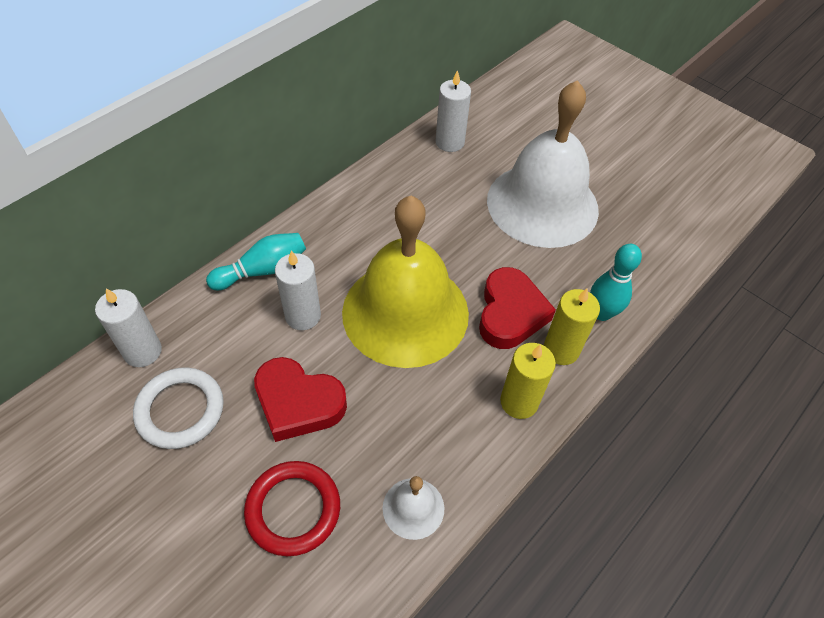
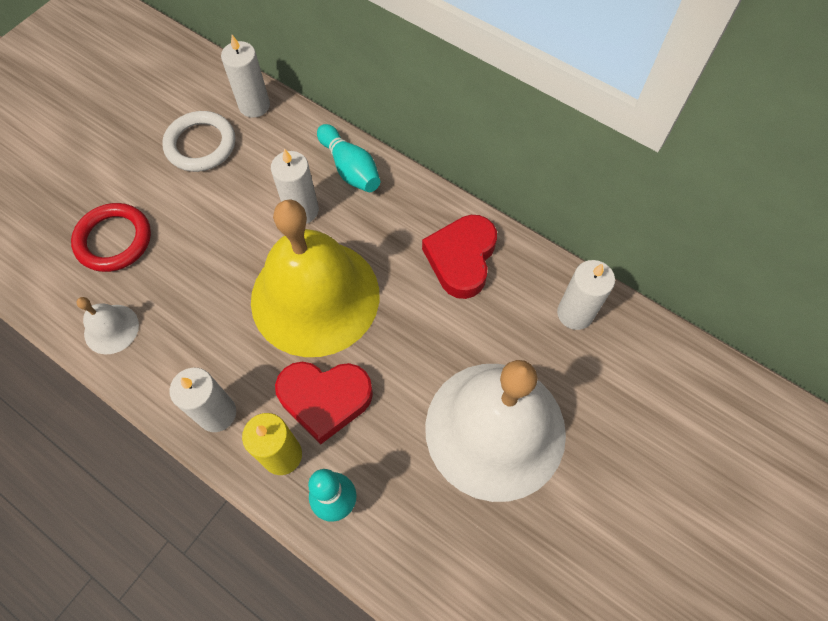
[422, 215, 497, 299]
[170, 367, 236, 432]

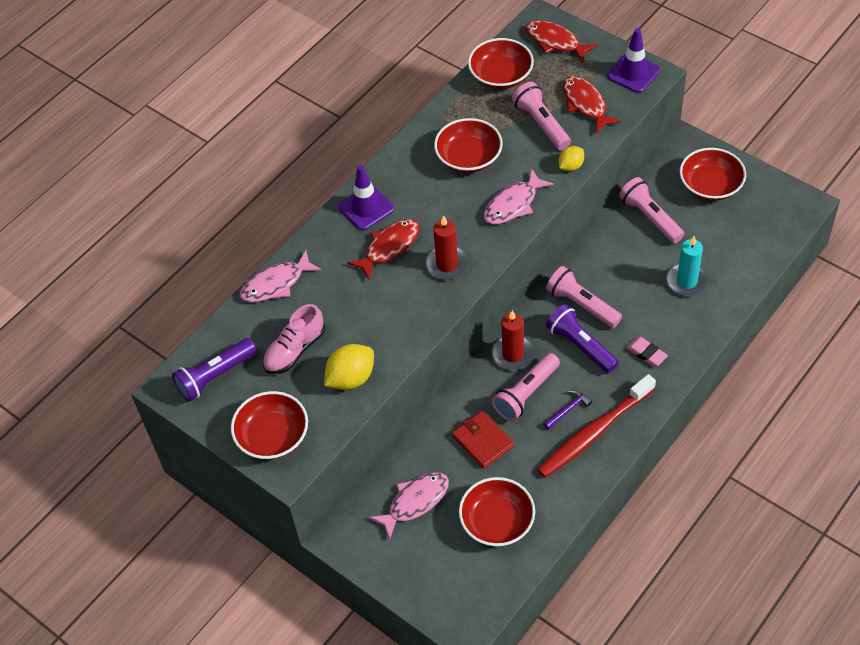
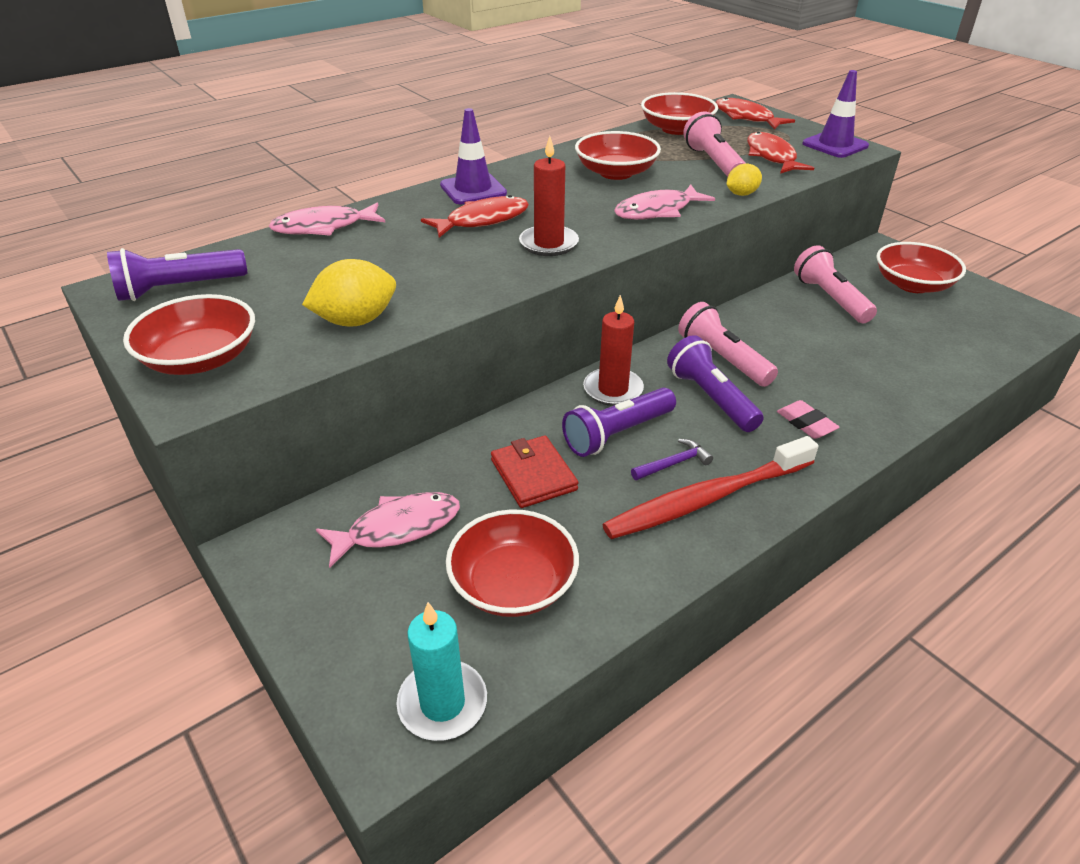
[263, 304, 325, 374] (first image)
[562, 388, 676, 457]
[396, 602, 487, 741]

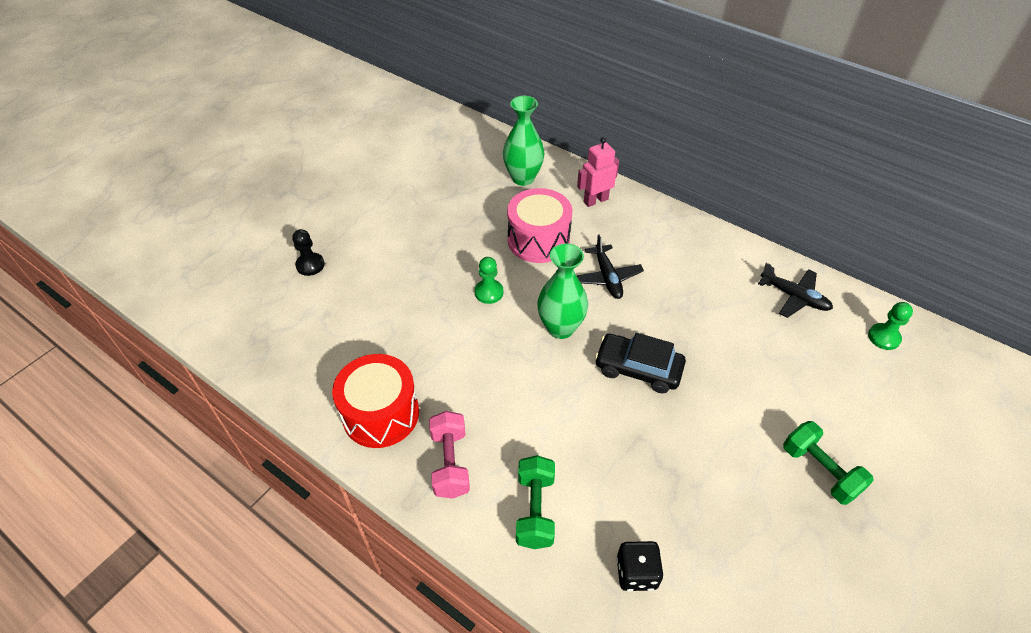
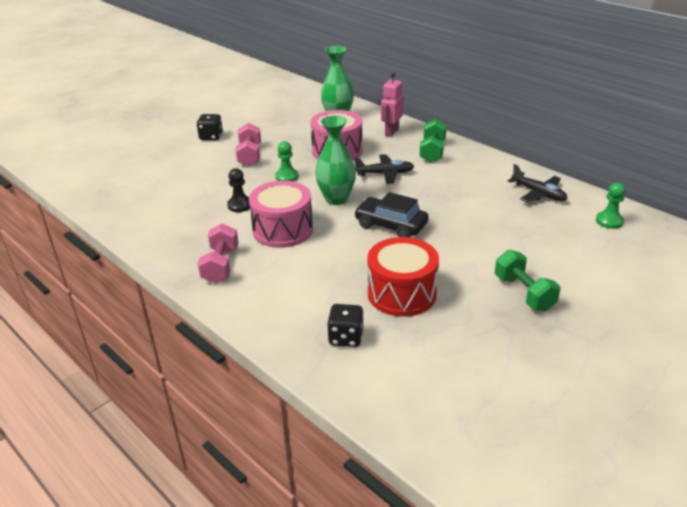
[227, 168, 250, 212]
[367, 237, 439, 317]
[420, 119, 447, 163]
[354, 154, 414, 184]
[381, 72, 404, 137]
[197, 114, 223, 140]
[235, 123, 261, 166]
[249, 181, 313, 248]

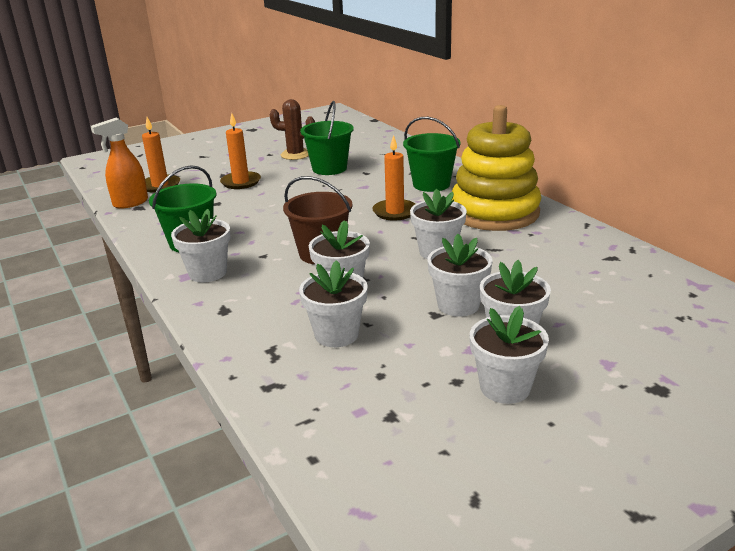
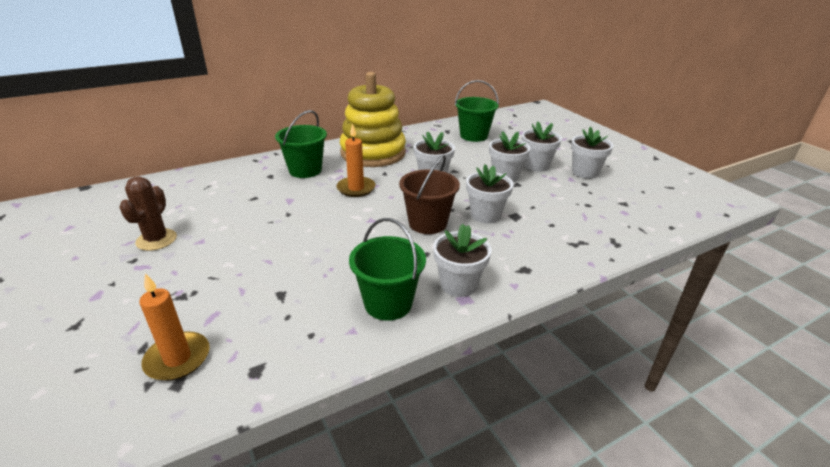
[91, 118, 148, 209] (first image)
[220, 113, 261, 189] (first image)
[299, 260, 368, 347] (first image)
[455, 80, 499, 142]

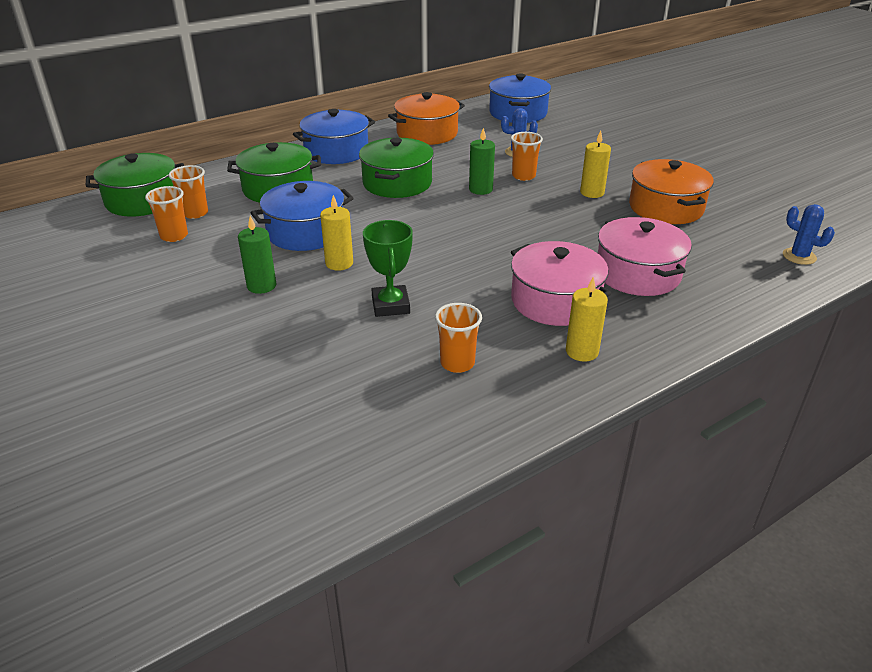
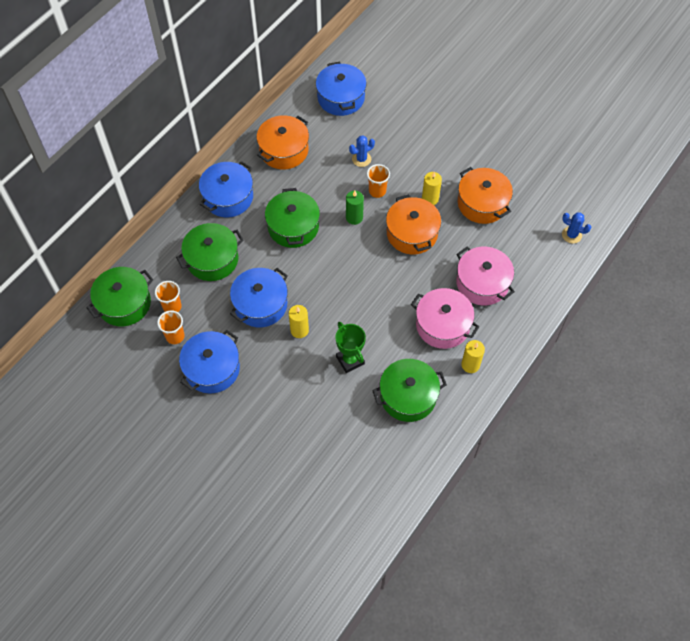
[238, 216, 276, 294] (first image)
[372, 359, 447, 422]
[179, 330, 240, 394]
[386, 194, 441, 254]

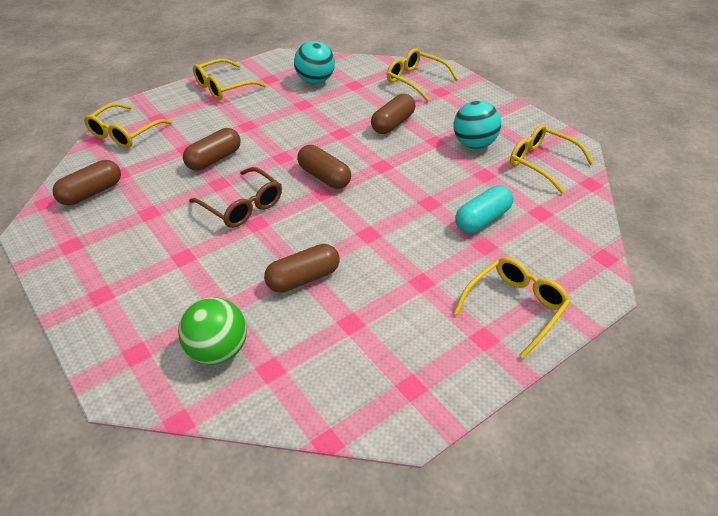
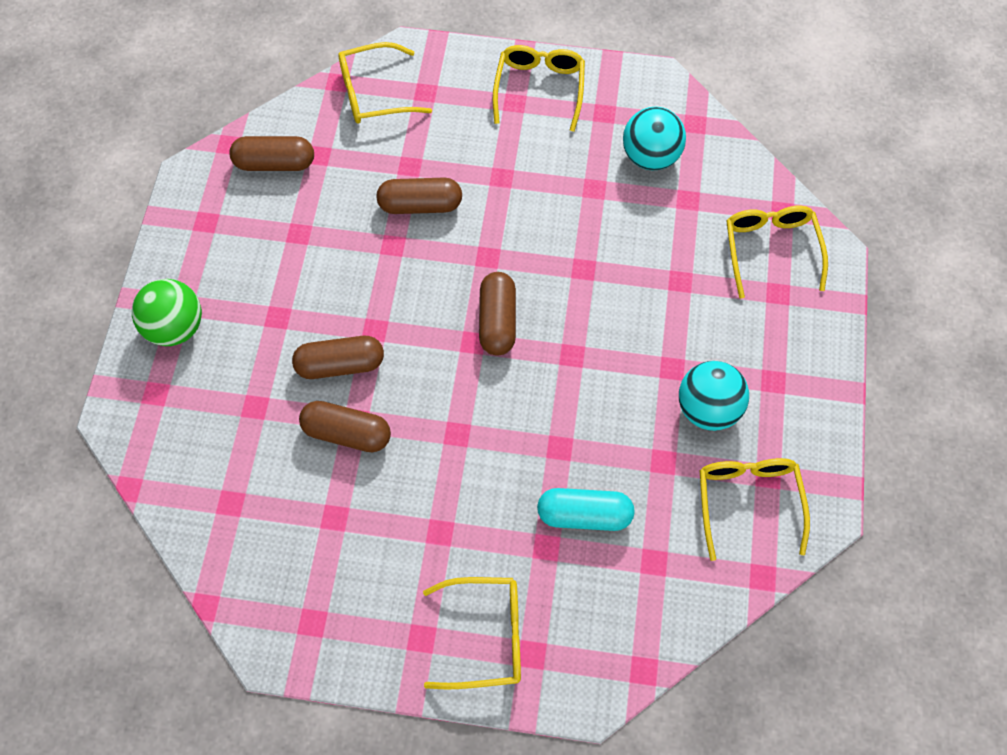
[132, 279, 202, 346]
[189, 167, 282, 228] (first image)
[493, 45, 585, 132]
[292, 336, 384, 379]

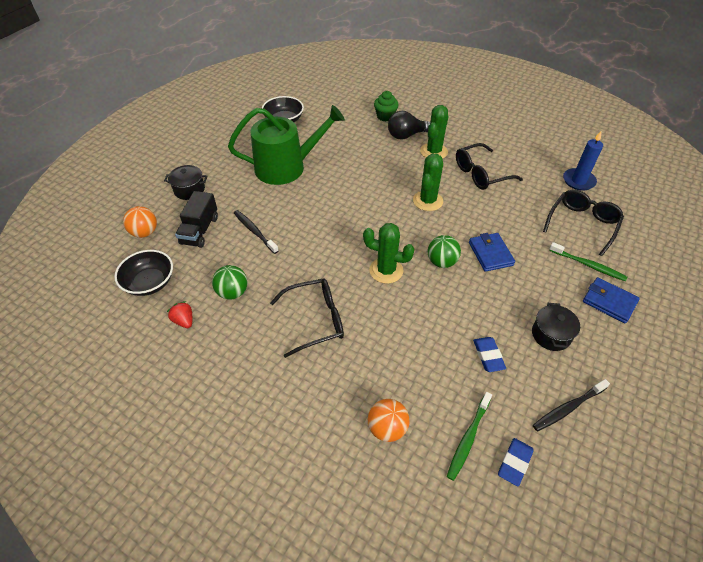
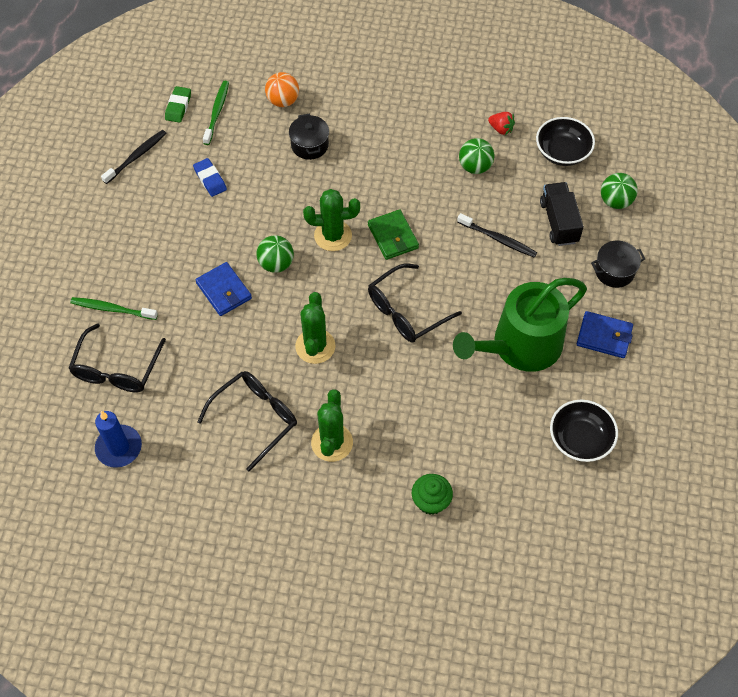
[601, 173, 638, 209]
[368, 263, 462, 343]
[388, 111, 430, 140] (first image)
[165, 86, 191, 123]
[289, 114, 329, 160]
[577, 311, 633, 358]
[368, 210, 419, 260]

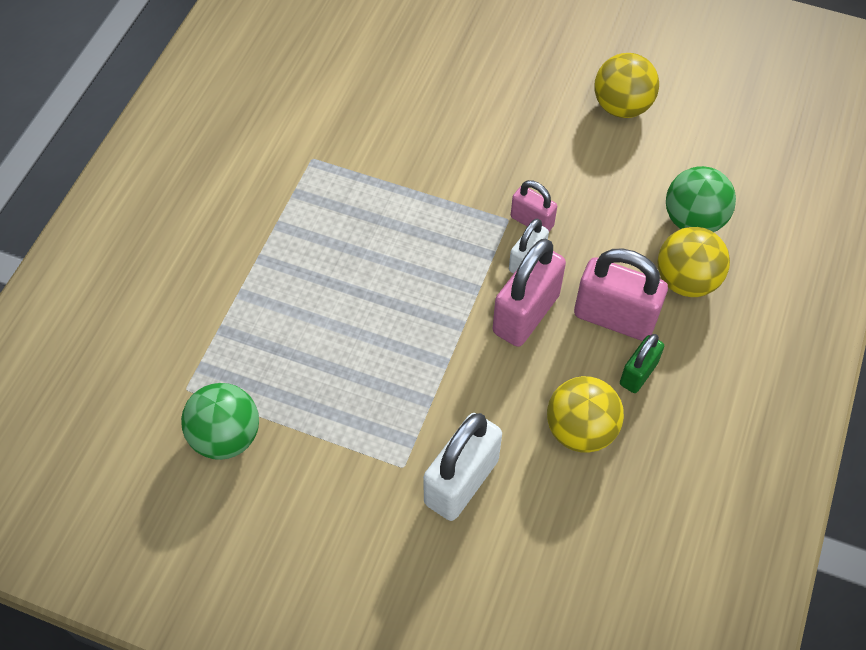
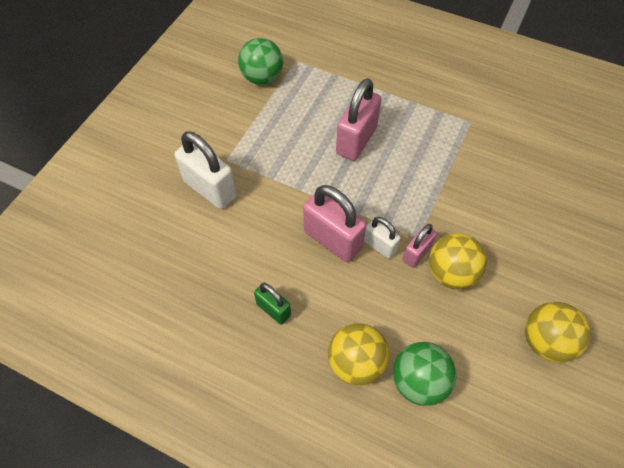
[429, 233, 487, 289]
[336, 78, 382, 161]

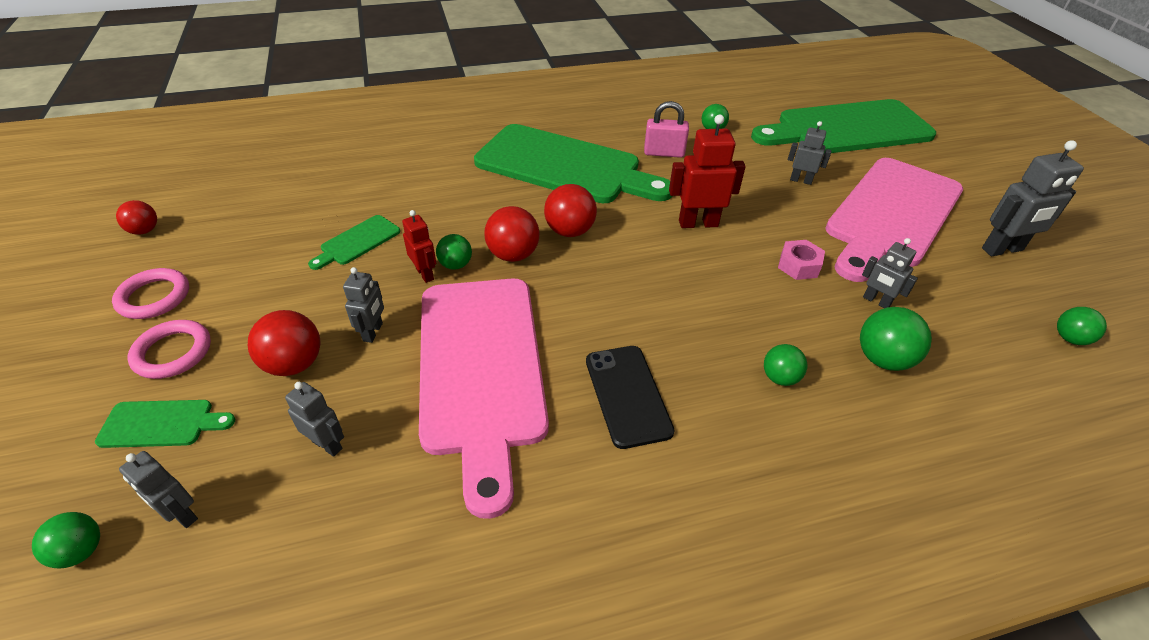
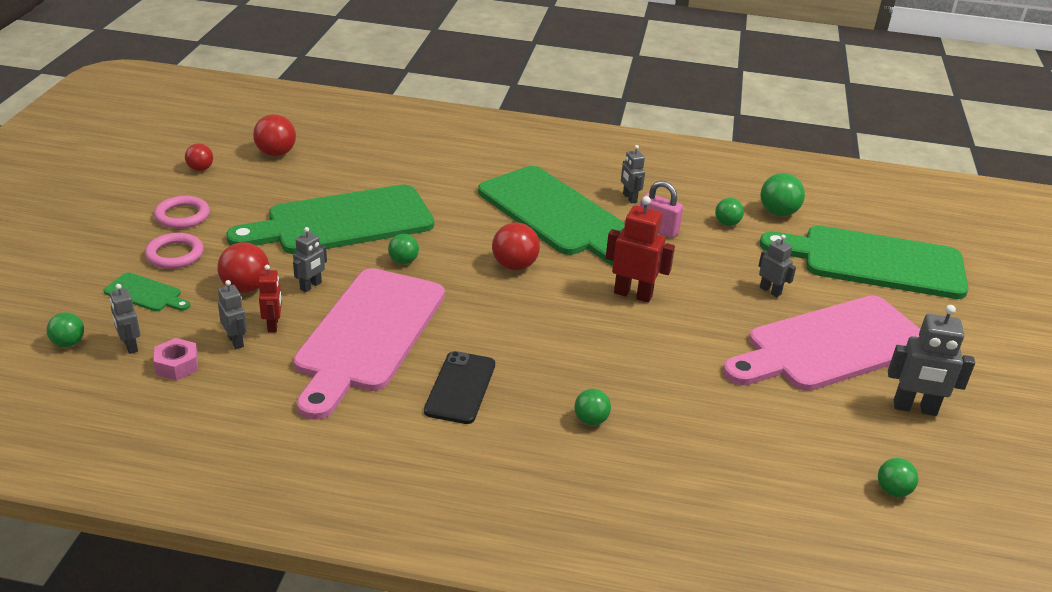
[226, 185, 434, 254]
[259, 265, 282, 333]
[253, 114, 296, 157]
[153, 338, 198, 381]
[760, 173, 805, 216]
[621, 145, 645, 203]

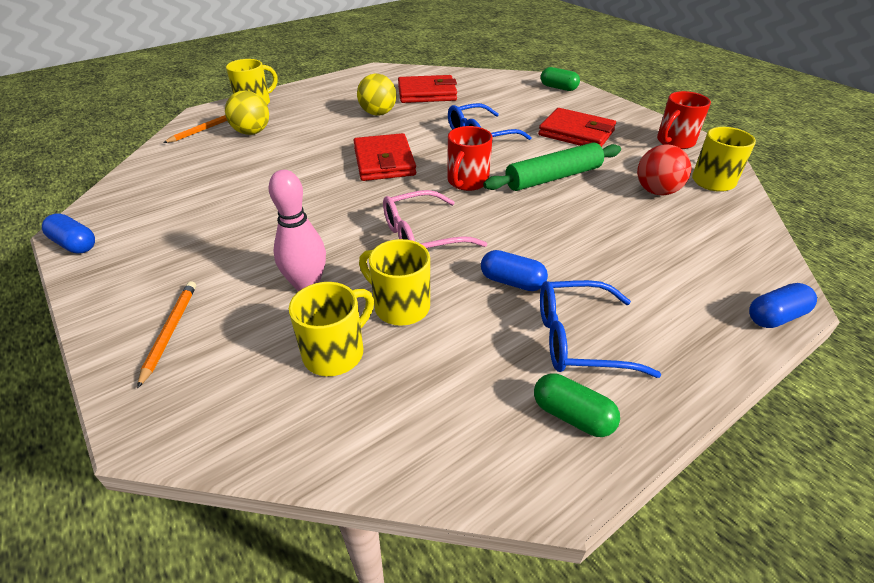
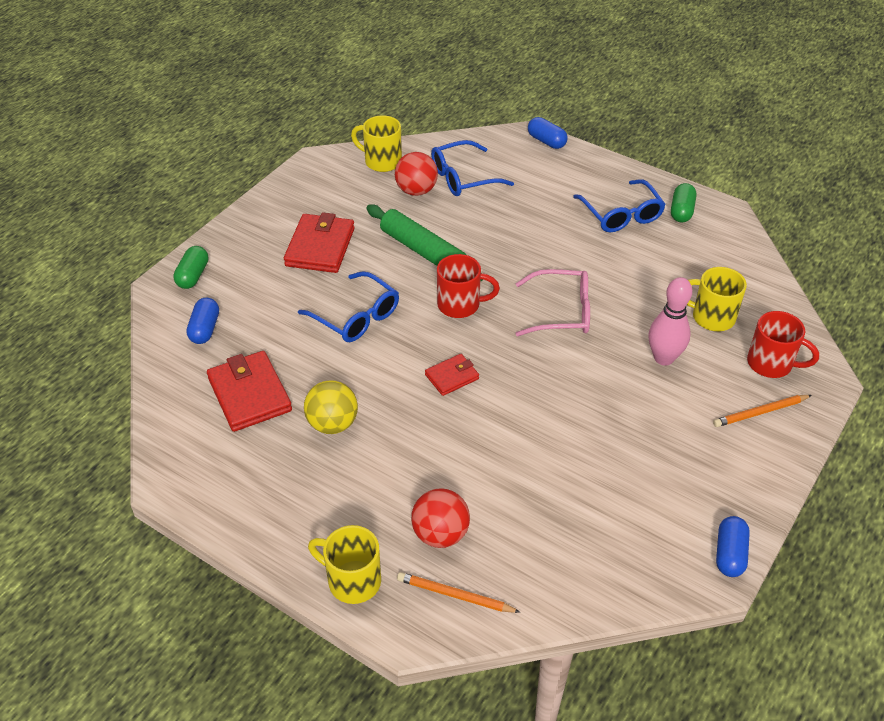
[411, 488, 470, 548]
[425, 354, 479, 396]
[359, 239, 430, 326] (first image)
[516, 269, 590, 336]
[186, 298, 219, 344]
[747, 311, 819, 378]
[431, 140, 514, 196]

